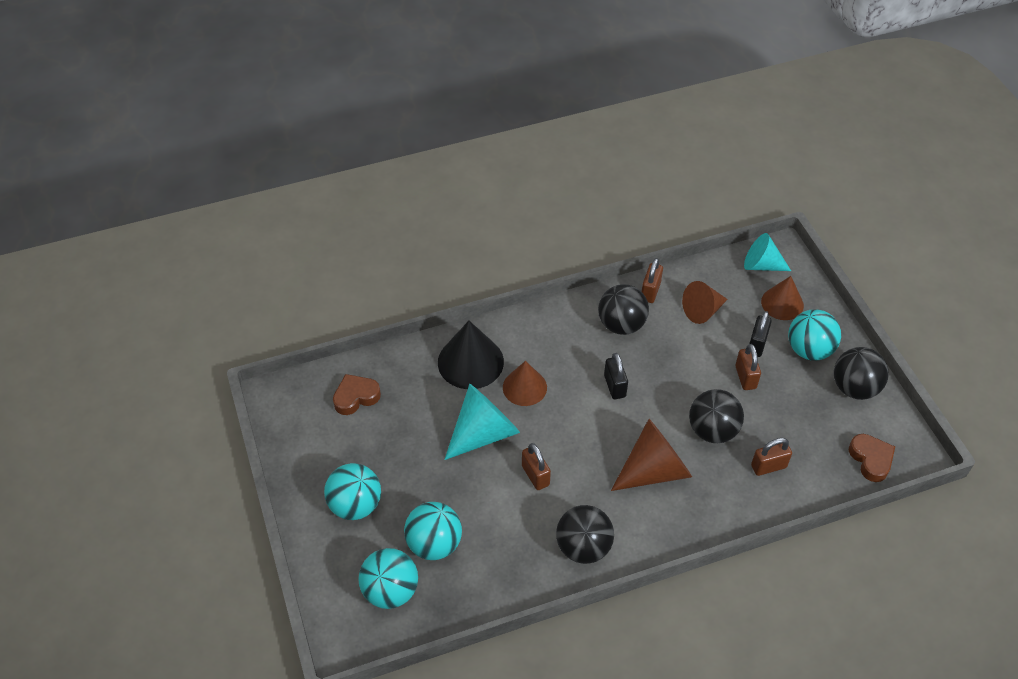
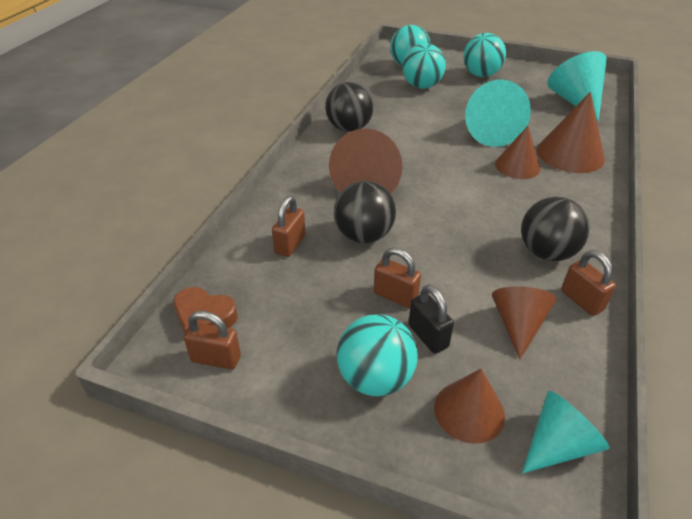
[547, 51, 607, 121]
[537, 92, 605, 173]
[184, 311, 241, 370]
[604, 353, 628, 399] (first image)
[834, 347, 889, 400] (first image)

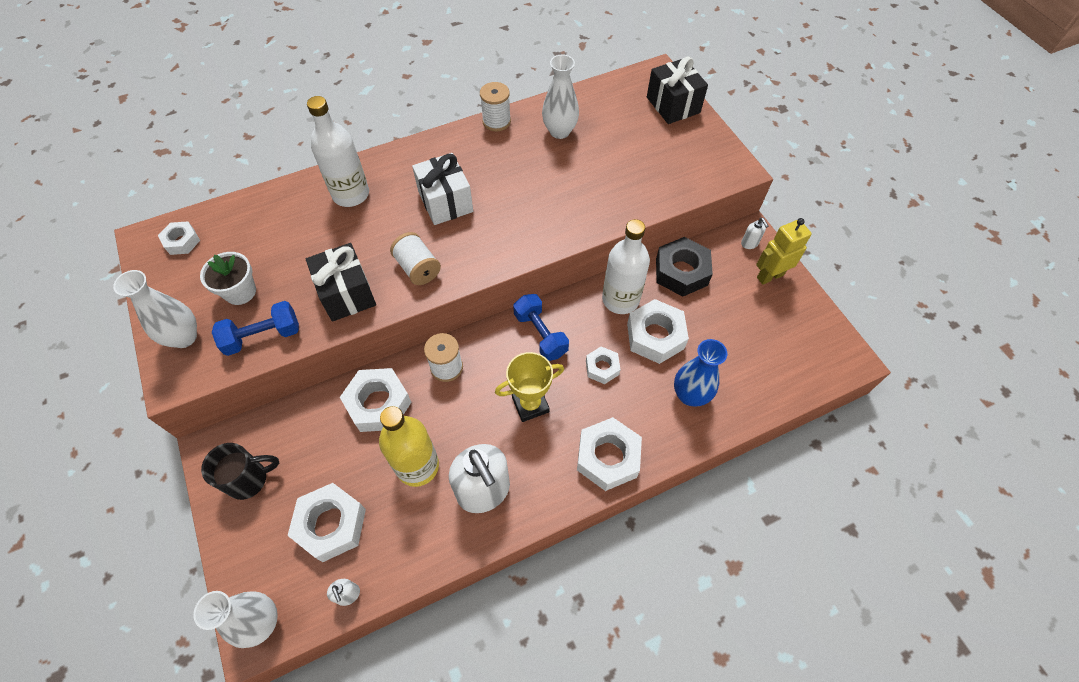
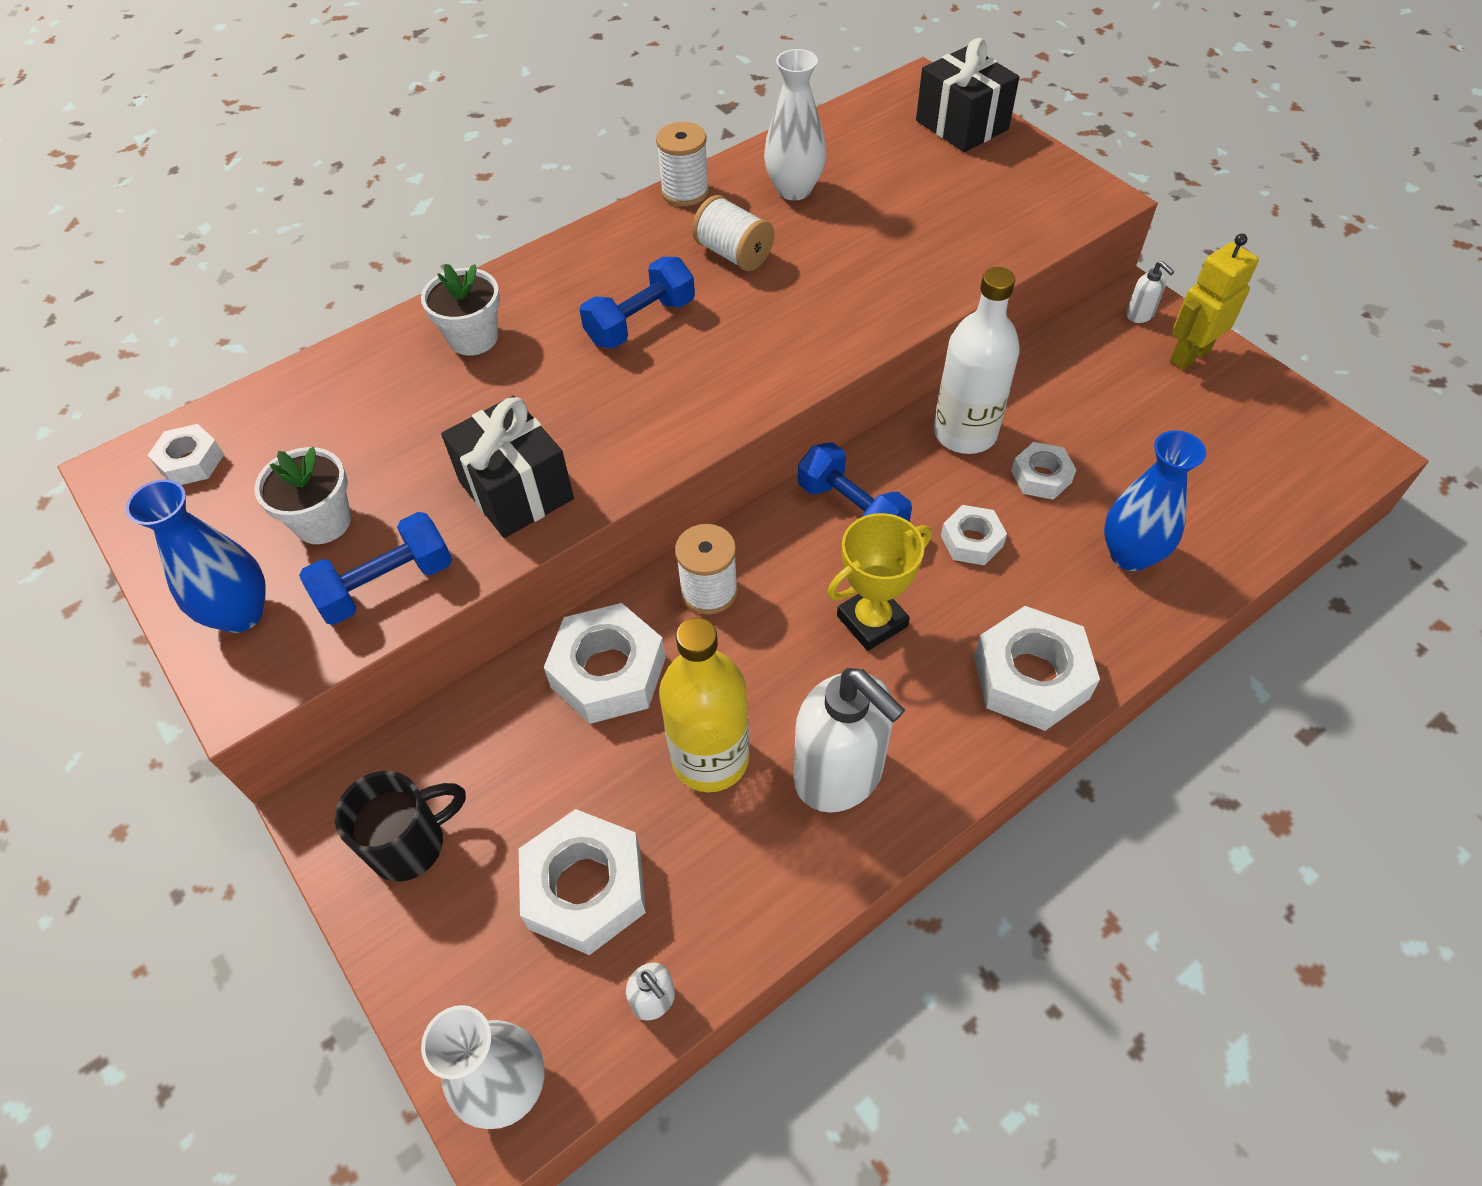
[126, 479, 266, 633]
[421, 264, 500, 356]
[692, 195, 774, 271]
[580, 257, 695, 349]
[1011, 442, 1076, 500]
[656, 237, 713, 297] (first image)

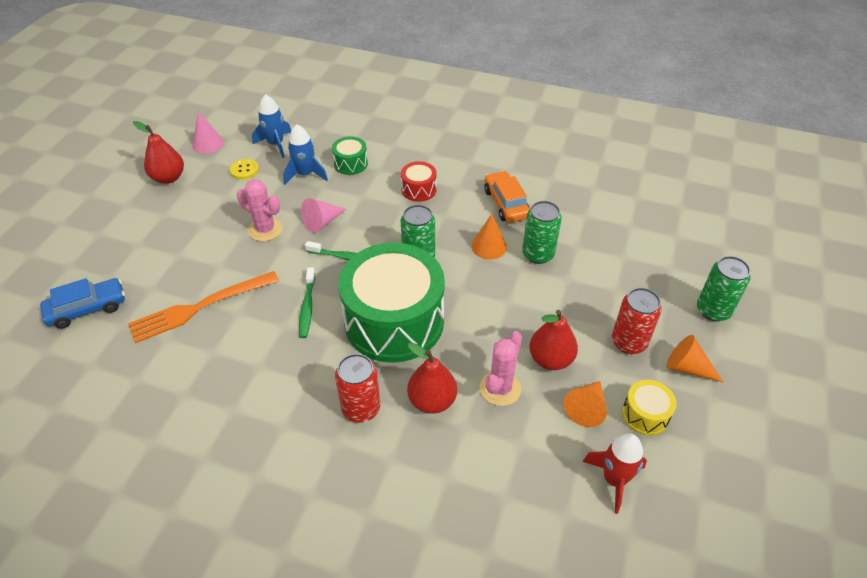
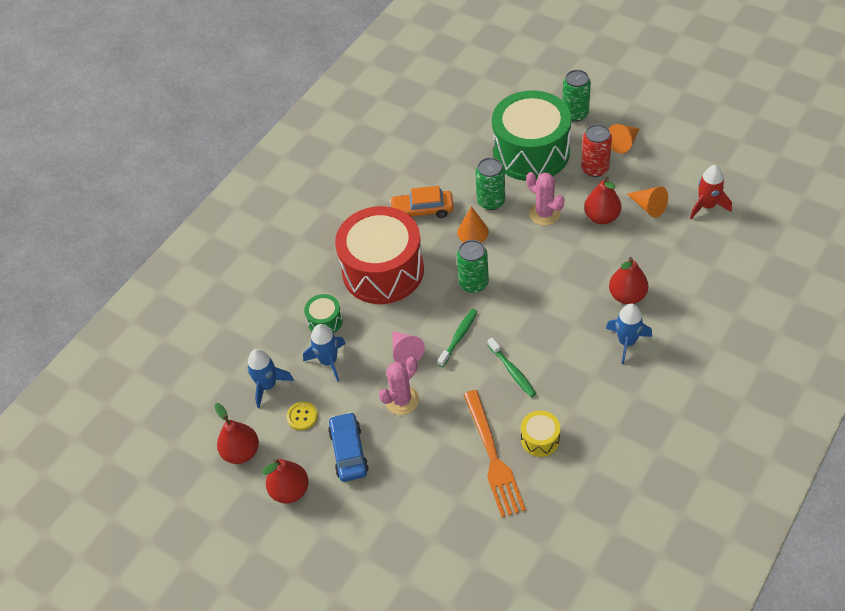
[328, 412, 369, 482]
[215, 403, 259, 464]
[488, 338, 536, 397]
[606, 304, 652, 364]
[492, 90, 571, 181]
[335, 206, 424, 304]
[526, 172, 564, 225]
[521, 411, 560, 457]

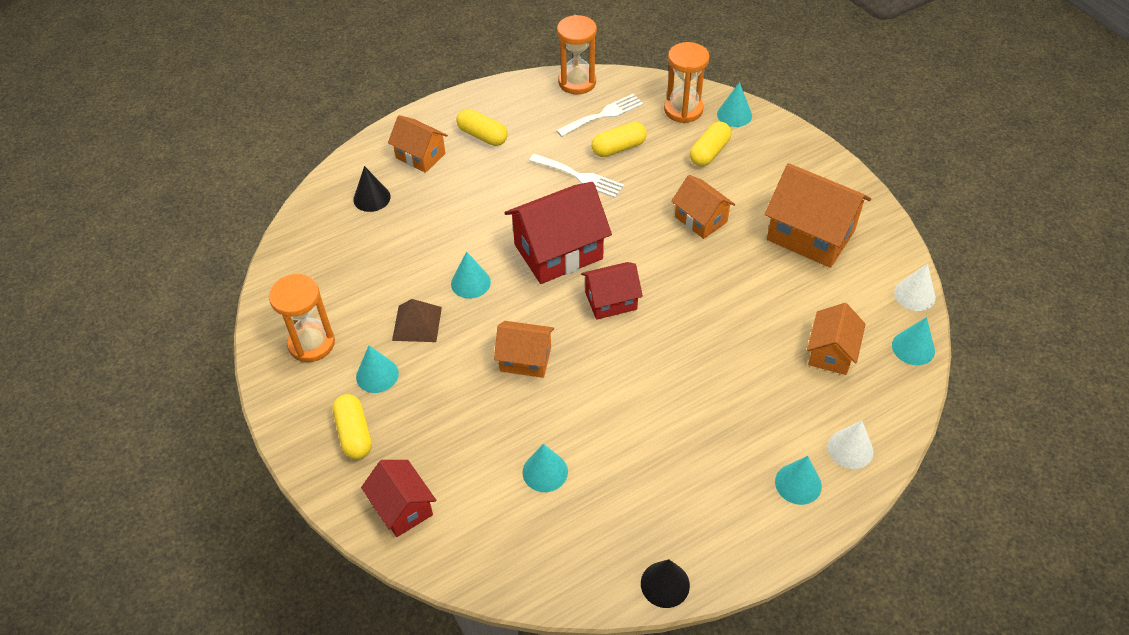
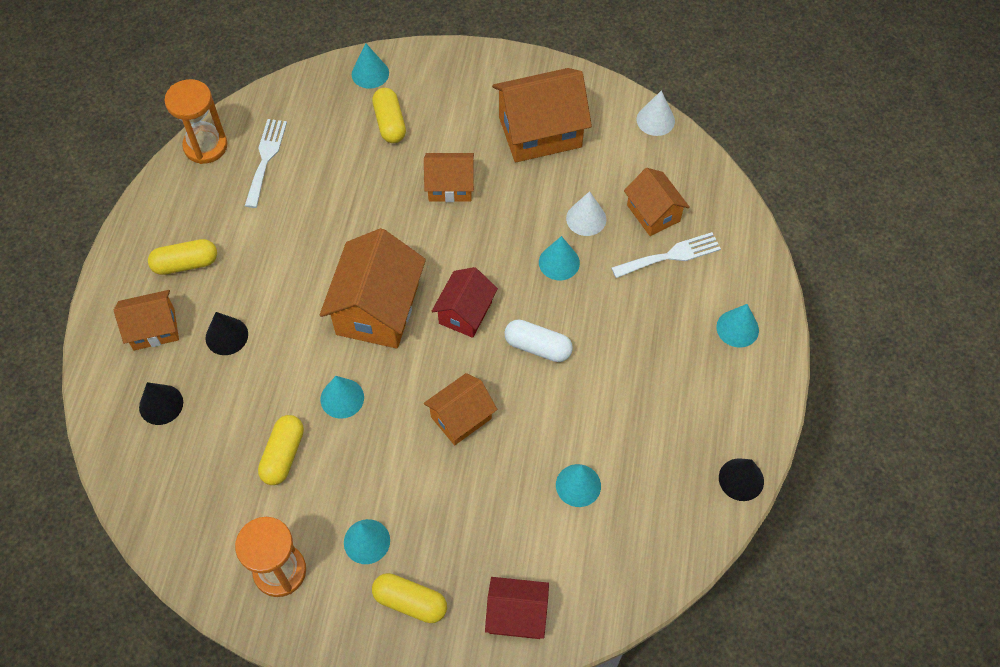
[392, 299, 442, 342] (first image)
[320, 228, 426, 349]
[611, 232, 721, 278]
[258, 415, 304, 485]
[664, 42, 709, 123] (first image)
[566, 191, 606, 236]
[539, 236, 580, 280]
[206, 312, 248, 355]
[504, 319, 573, 362]

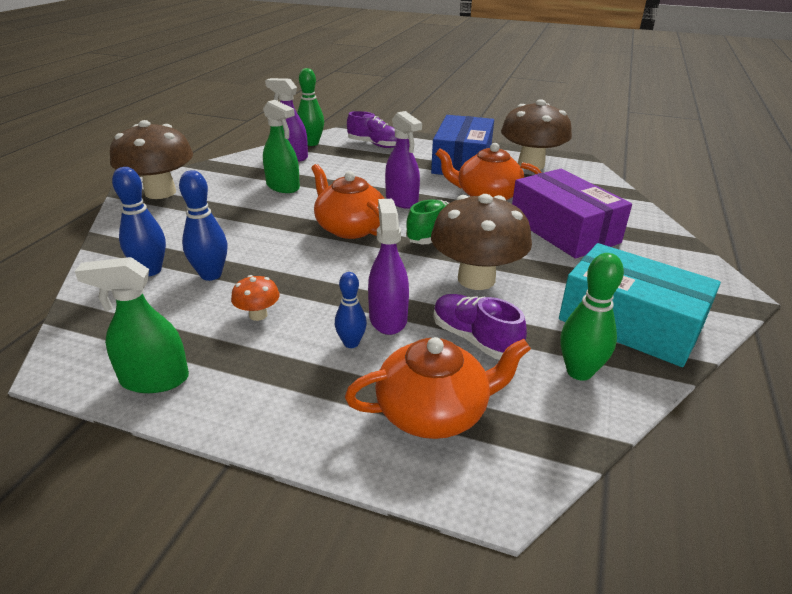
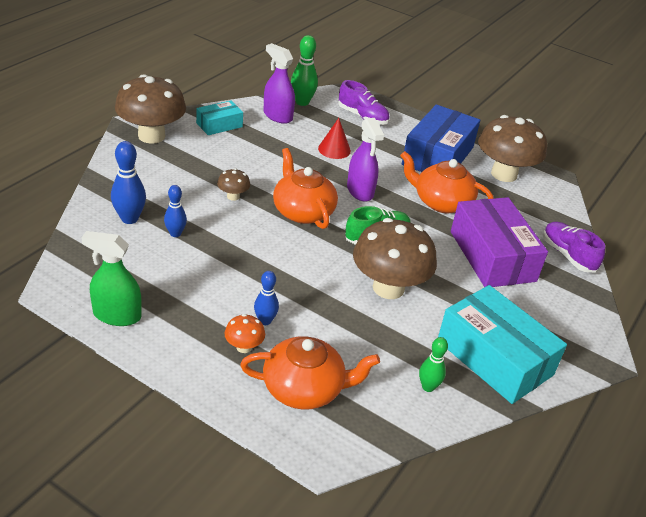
[164, 185, 187, 237]
[224, 314, 265, 353]
[263, 100, 300, 193] (first image)
[368, 199, 409, 335] (first image)
[543, 222, 605, 272]
[419, 337, 448, 392]
[196, 100, 243, 135]
[217, 168, 250, 201]
[318, 118, 351, 159]

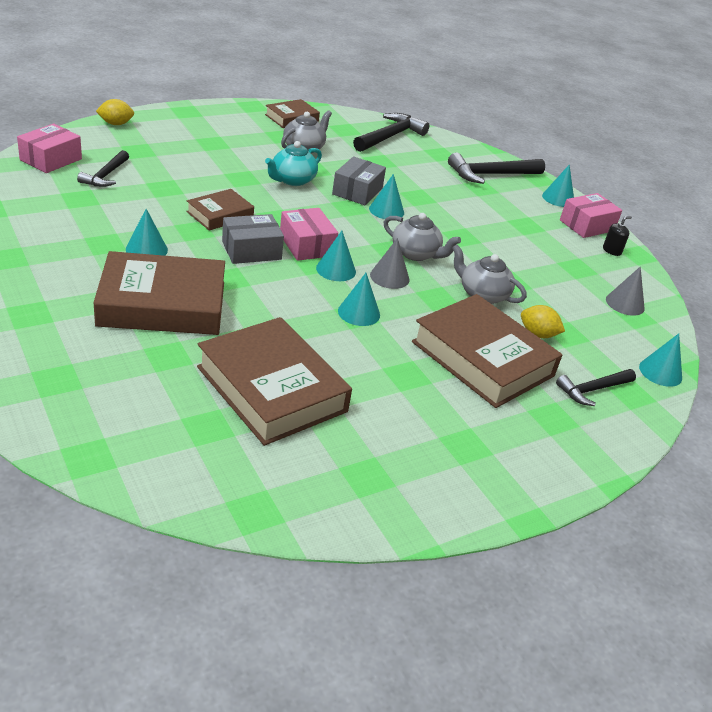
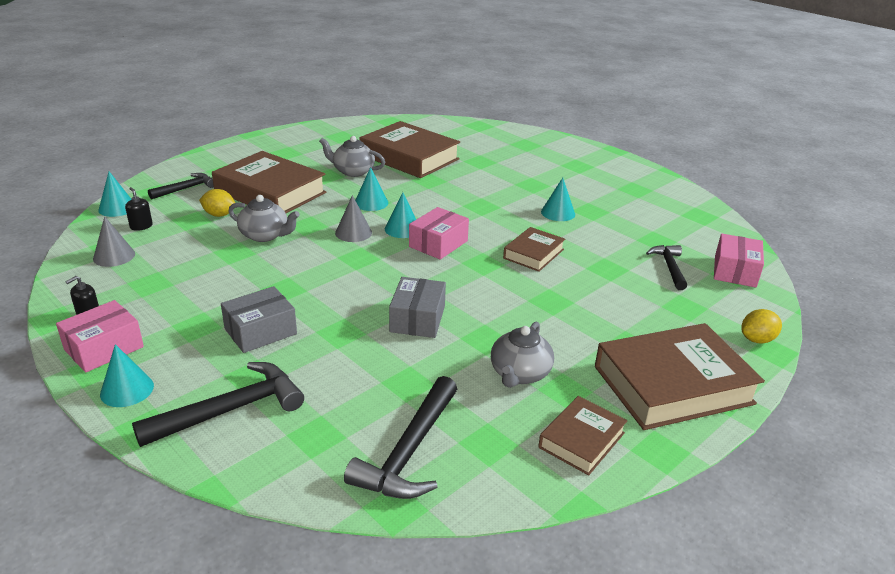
[595, 323, 765, 430]
[221, 286, 297, 353]
[265, 141, 322, 186] (first image)
[409, 207, 469, 260]
[369, 174, 404, 219] (first image)
[319, 136, 385, 177]
[125, 187, 153, 231]

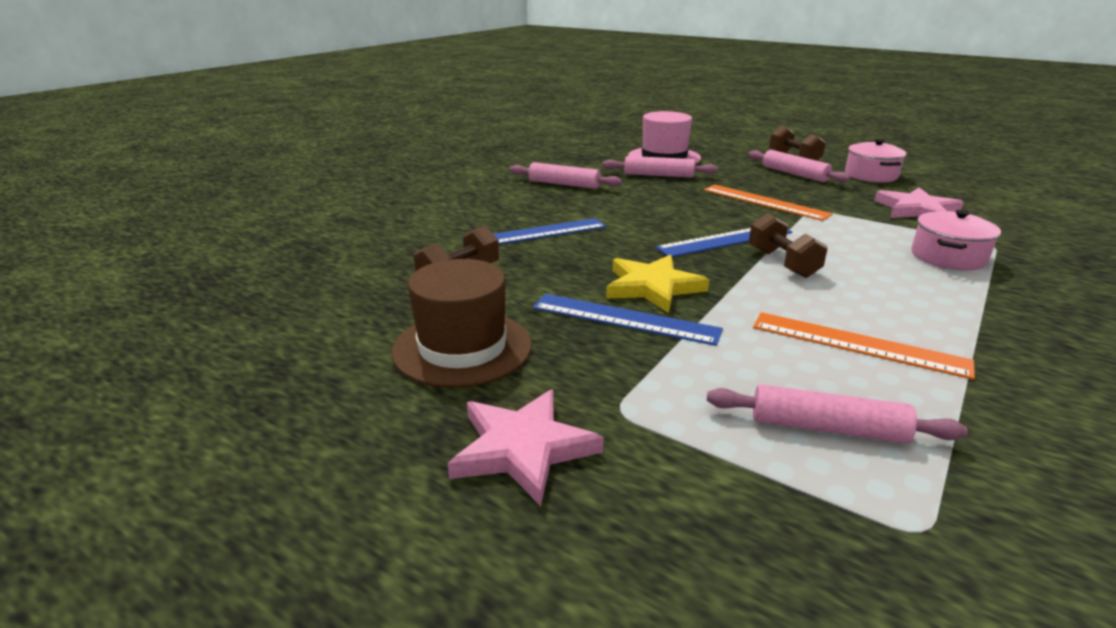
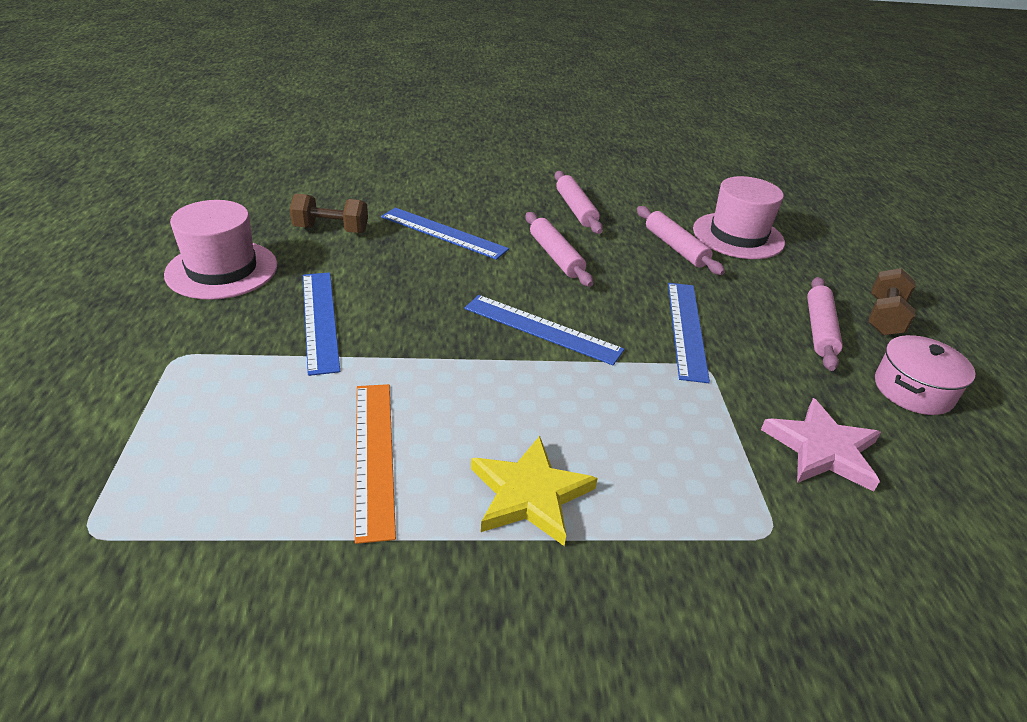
[164, 200, 277, 300]
[448, 389, 604, 506] (first image)
[471, 436, 598, 546]
[668, 283, 710, 383]
[525, 212, 593, 287]
[749, 213, 828, 278] (first image)
[911, 210, 1001, 271] (first image)

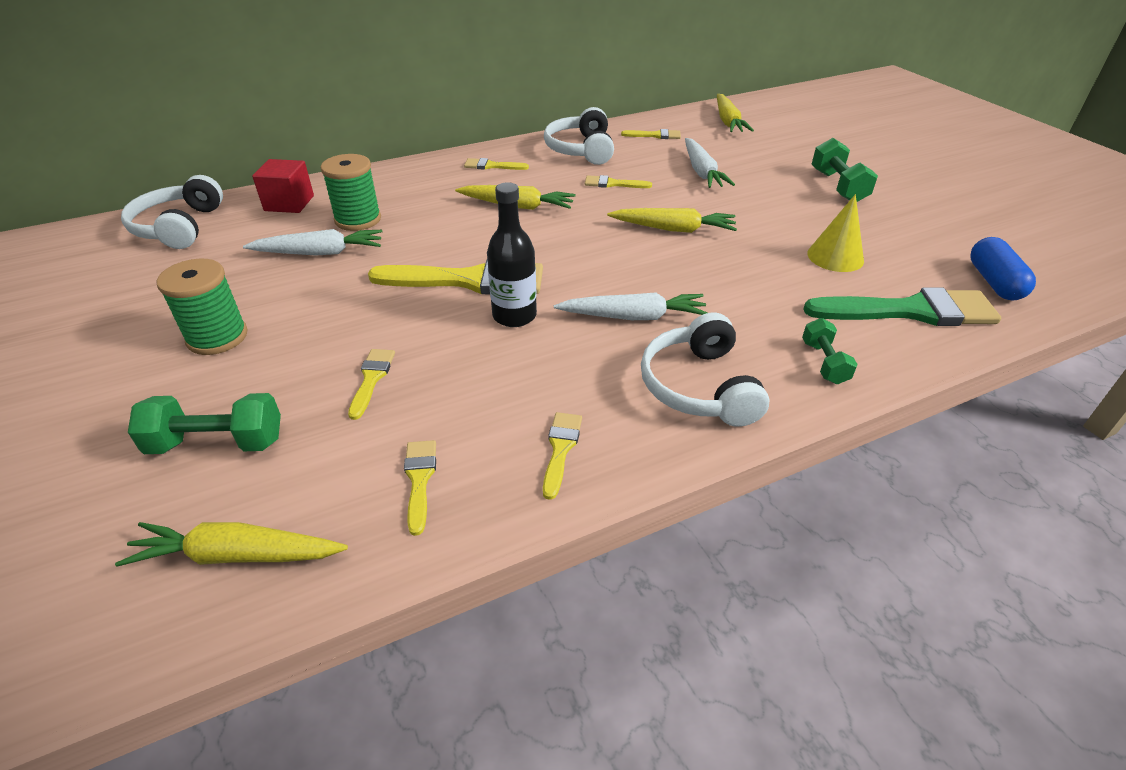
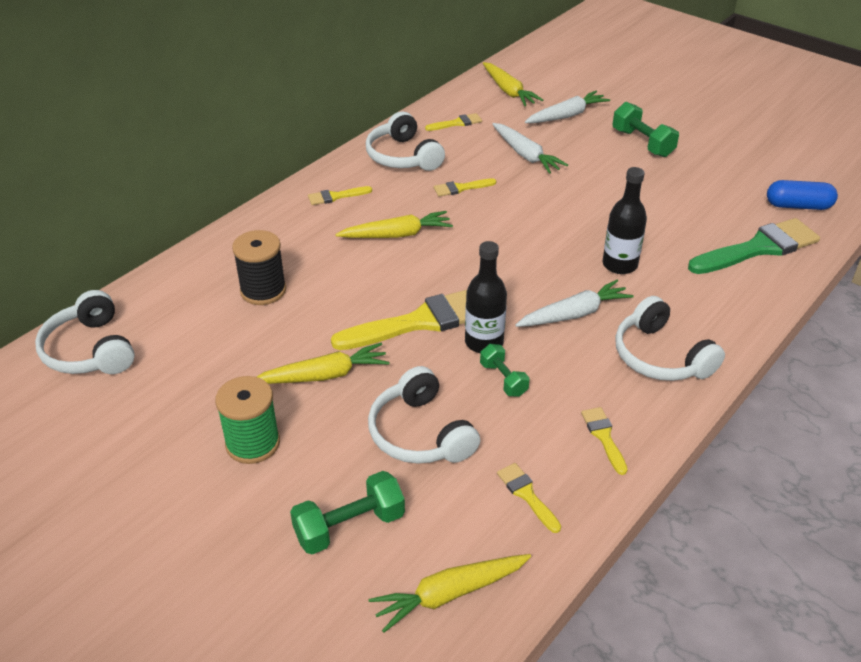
[525, 91, 610, 123]
[252, 159, 314, 213] (first image)
[232, 230, 286, 305]
[368, 366, 480, 464]
[257, 343, 390, 384]
[480, 344, 529, 397]
[807, 194, 864, 272] (first image)
[767, 180, 838, 210]
[602, 167, 647, 274]

